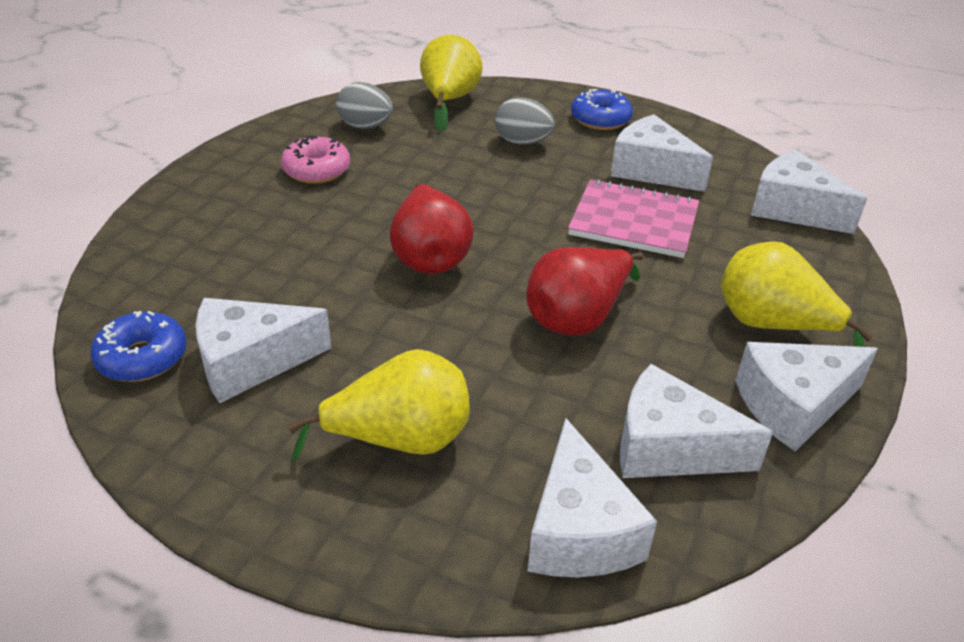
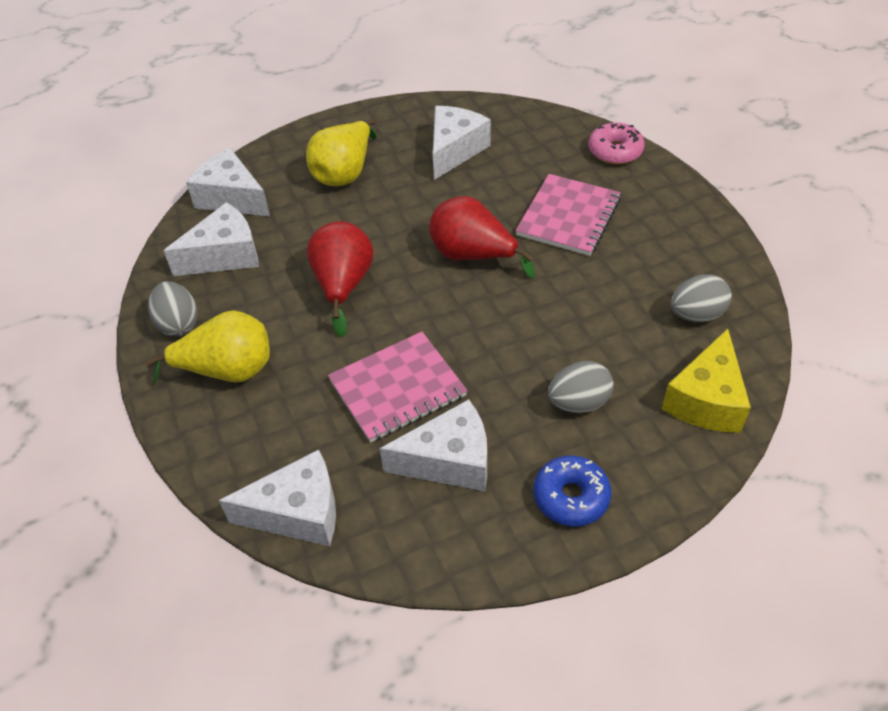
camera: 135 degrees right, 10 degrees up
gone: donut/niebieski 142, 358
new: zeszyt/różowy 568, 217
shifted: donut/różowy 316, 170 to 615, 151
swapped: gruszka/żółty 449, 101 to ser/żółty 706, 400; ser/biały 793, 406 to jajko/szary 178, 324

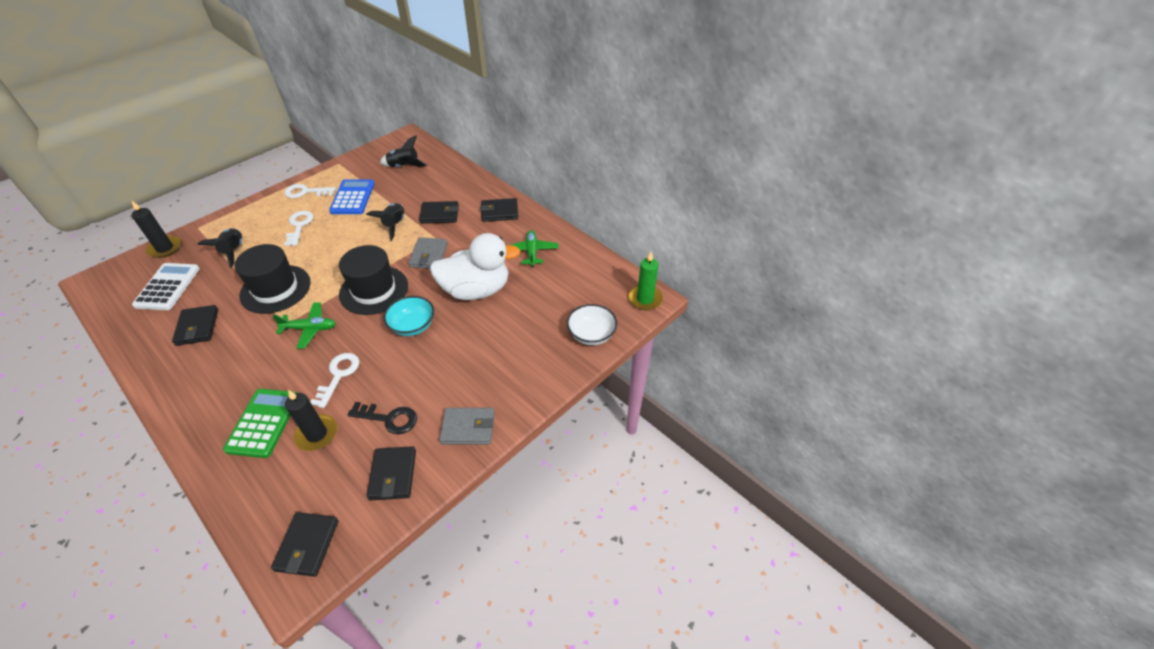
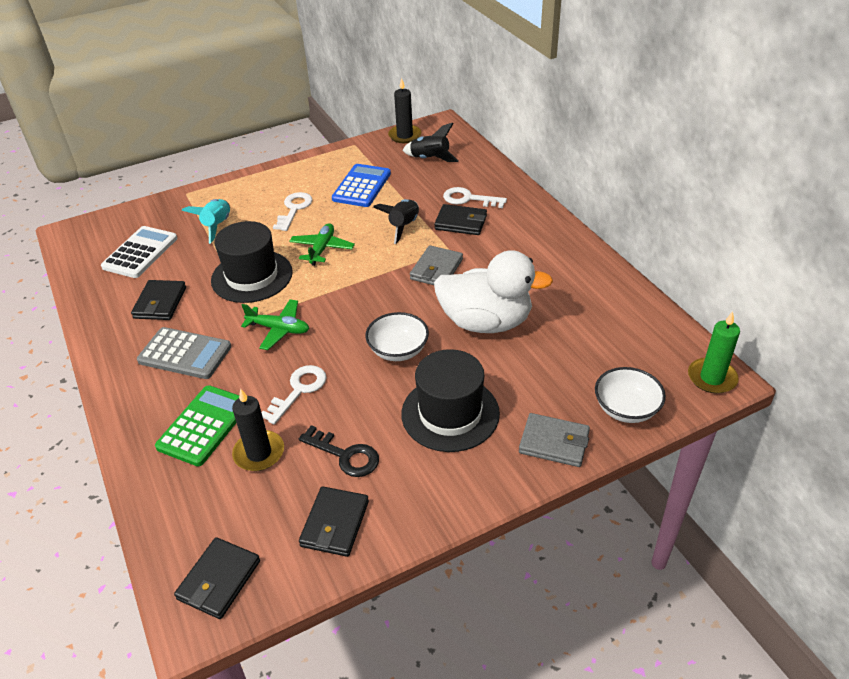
camera: 20 degrees right, 5 degrees down
gone: portfel/czarny 499, 212
new: kalkulator/szary 185, 354
shifted: świeca/czarny 165, 248 to 405, 136; klucz/biały 306, 192 to 469, 199; kapelusz/czarny 374, 290 to 450, 413; portfel/szary 468, 428 to 554, 442; samolot/zielony 532, 252 to 322, 249
repainted: rakieta/czarny 233, 251 to rakieta/turkusowy 217, 226; miska/turkusowy 412, 326 to miska/biały 398, 350

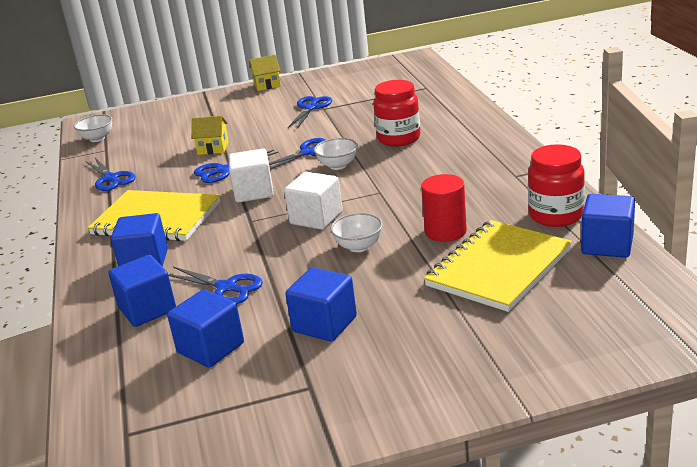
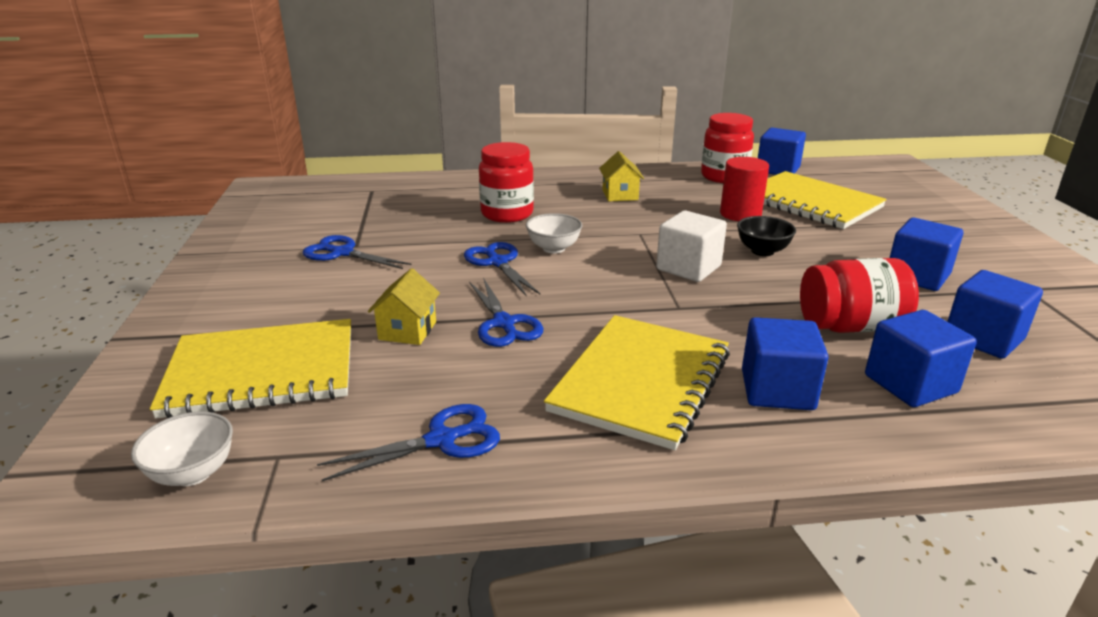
camera: 85 degrees left, 0 degrees up
gone: sześcian/biały 254, 192
new: zeszyt/żółty 262, 371
shifted: domek/żółty 267, 85 to 620, 195
swapped: nożyczki/niebieski 226, 288 to słoik/czerwony 850, 326
repainted: miska/biały 359, 246 to miska/czarny 762, 251

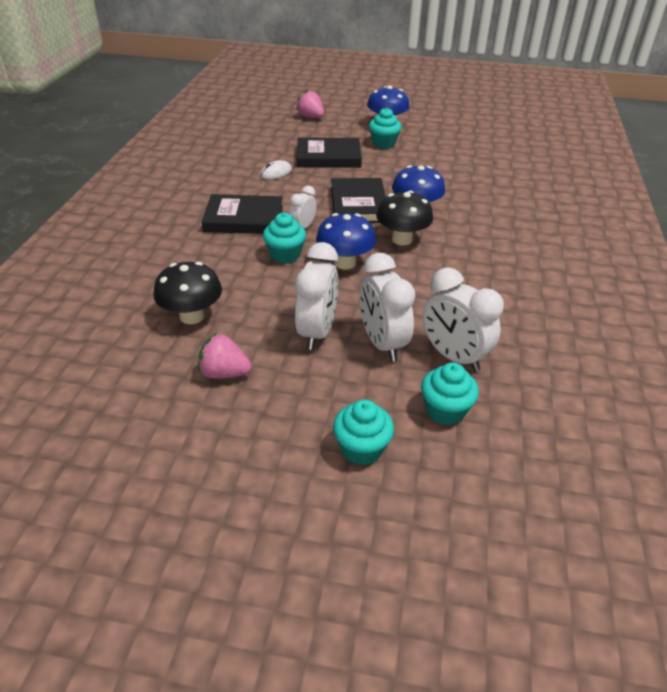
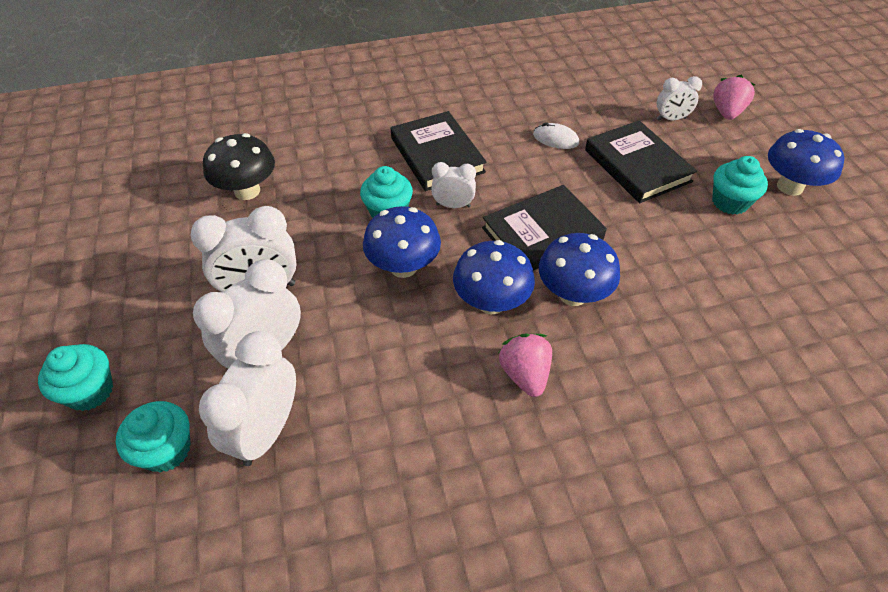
camera: 65 degrees right, 10 degrees up
new: budzik/biały 671, 119
shifted: truskawka/różowy 224, 373 to 524, 374
repainted: grzyb/czarny 402, 239 to grzyb/niebieski 491, 302

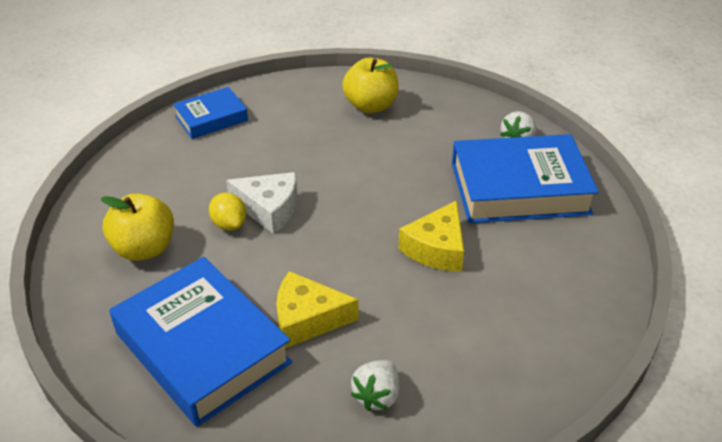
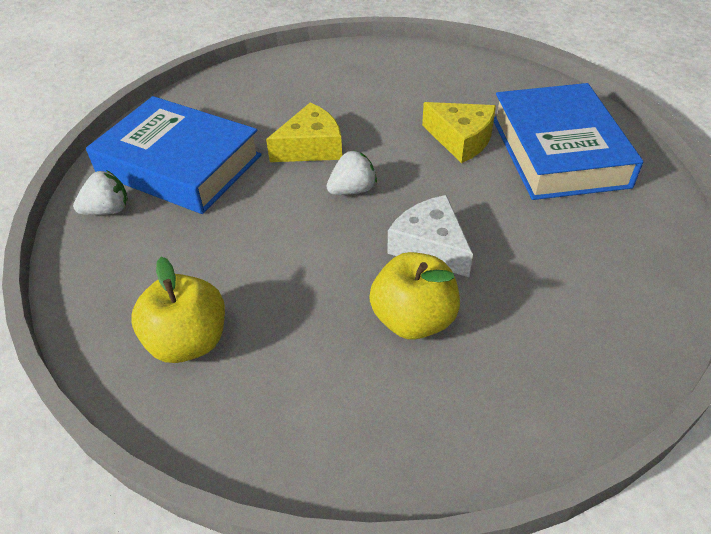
camera: 145 degrees left, 5 degrees up
gone: książka/niebieski 211, 118; cytryna/żółty 229, 224
shifted: jabłko/żółty 144, 248 to 413, 319; truskawka/biały 377, 396 to 352, 190

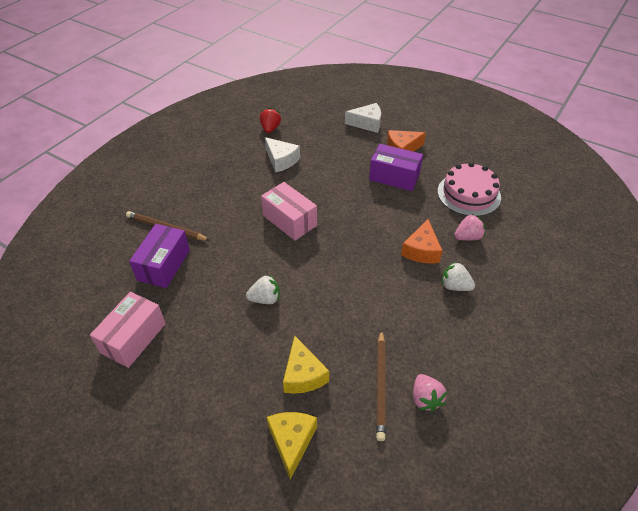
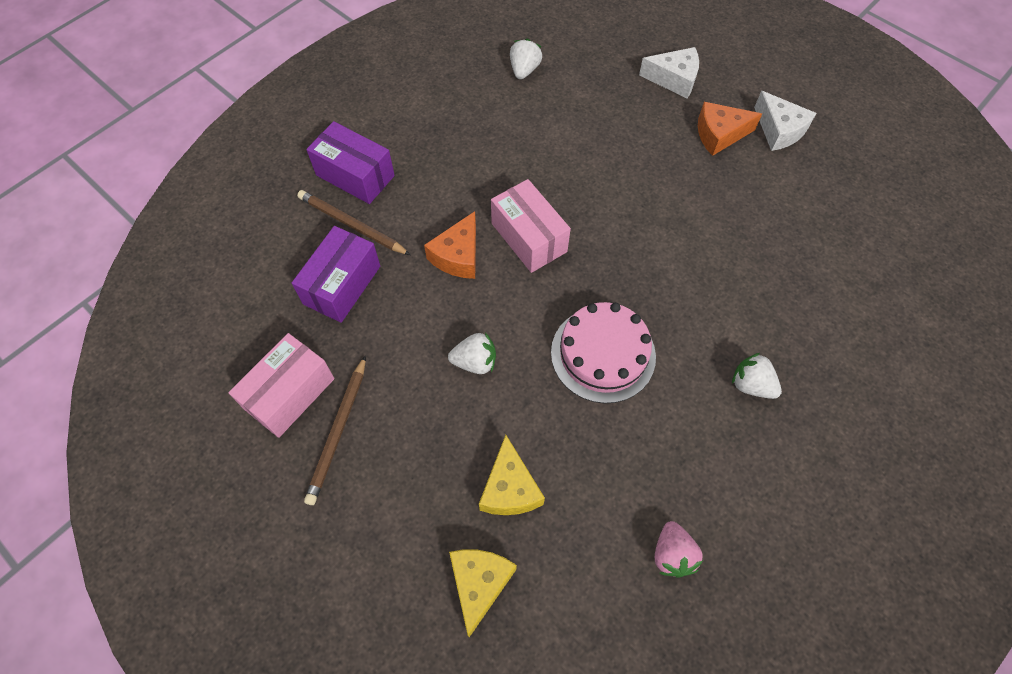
camera: 10 degrees right, 15 degrees up
gone: truskawka/różowy 467, 237
shifted: ser/biały 281, 160 to 779, 130; pudełko/fioletowy 394, 177 to 355, 175; ołówek/brązowy 381, 385 to 338, 432; ser/pomarańczowy 421, 250 to 458, 256; tort/różowy 469, 194 to 603, 354
repainted: truskawka/czerwony 270, 129 to truskawka/biały 524, 70

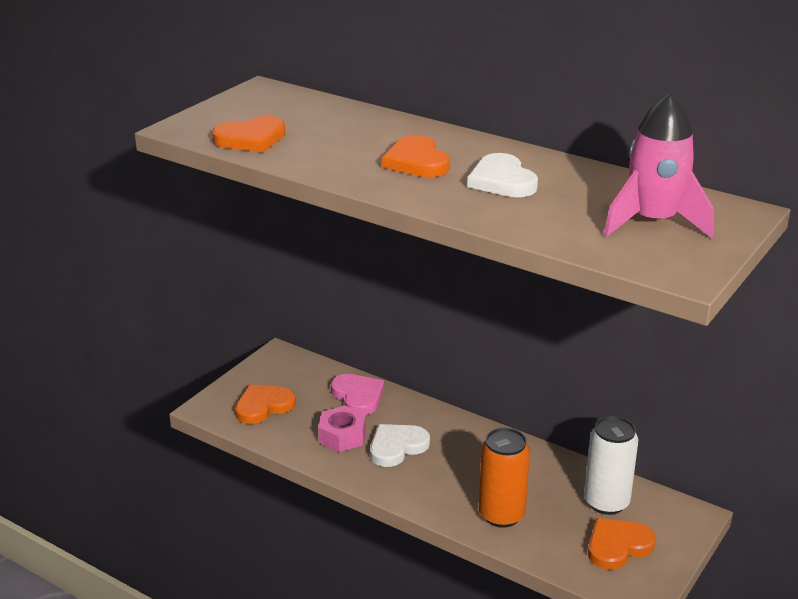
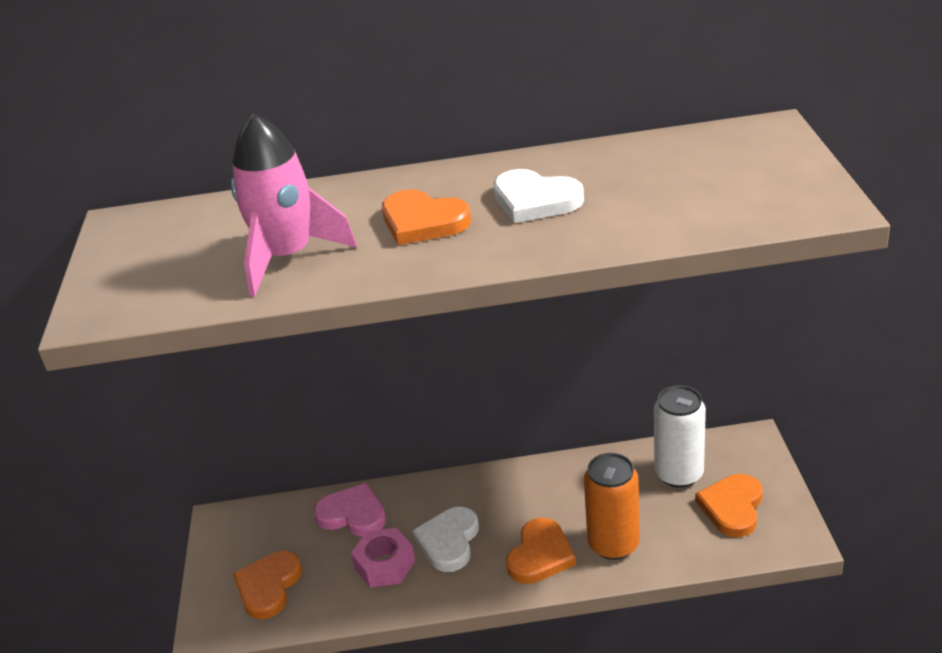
camera: 35 degrees left, 5 degrees up
shifted: serce/pomarańczowy 251, 139 to 540, 555; rakieta/różowy 653, 222 to 287, 257

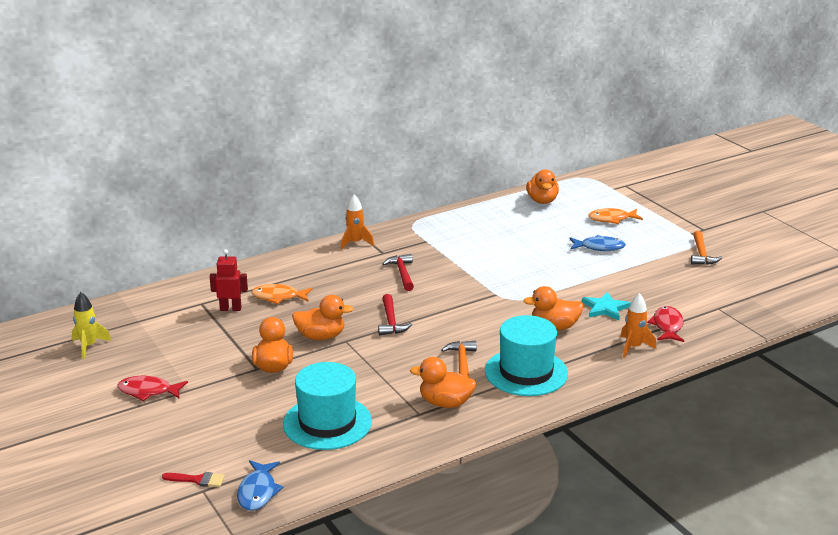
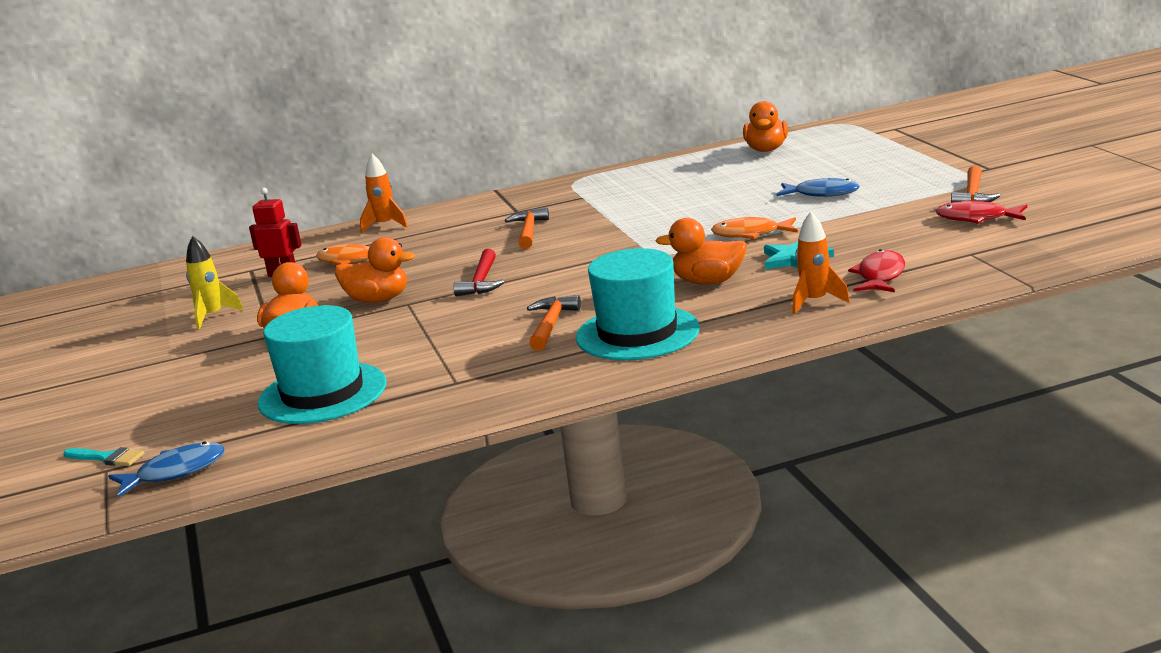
camera: 15 degrees right, 5 degrees down
gone: kaczka/pomarańczowy 445, 403
shifted: rakieta/żółty 89, 346 to 212, 316; ryba/czerwony 148, 391 to 976, 218; rakieta/pomarańczowy 355, 243 to 385, 225; ryba/pomarańczowy 612, 219 to 750, 234
repainted: pędzel/czerwony 197, 480 to pędzel/turkusowy 107, 458; młotek/czerwony 402, 273 to młotek/pomarańczowy 529, 231
rotated: ryba/niebieski 258, 492 = 175, 472 135 degrees counterclockwise

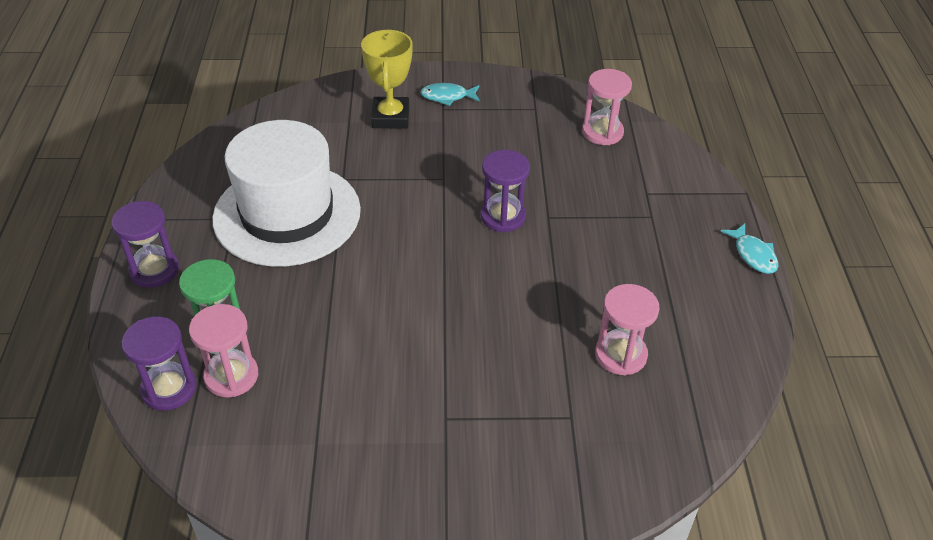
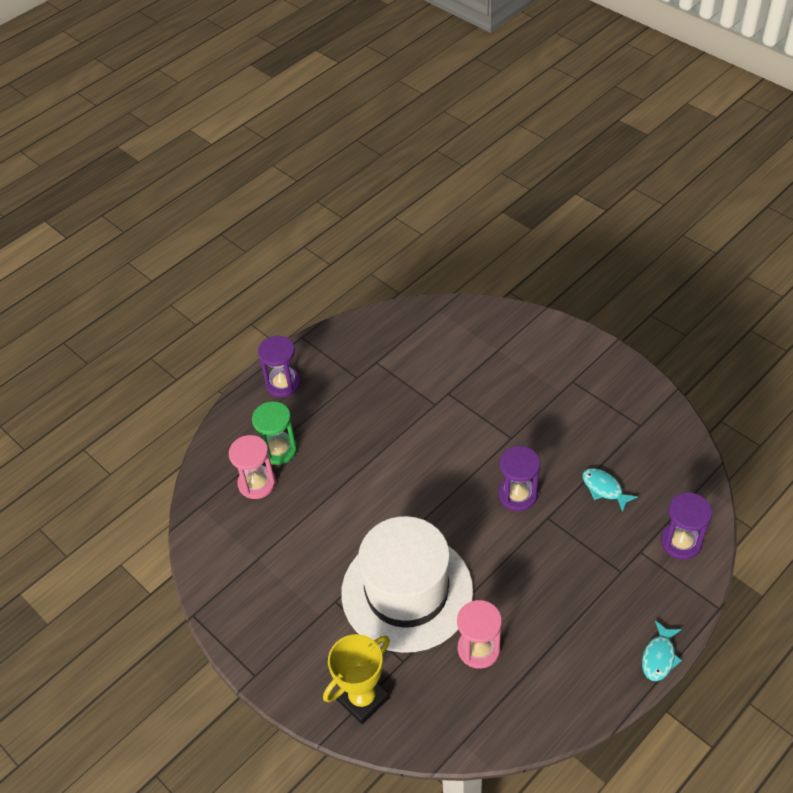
camera: 50 degrees right, 5 degrees up
gone: klepsydra/różowy 602, 132
shifted: klepsydra/fioletowy 169, 389 to 681, 542; kapelusz/biały 287, 214 to 407, 591; puchar/żółty 390, 117 to 362, 699; ryba/turkusowy 447, 97 to 604, 489

